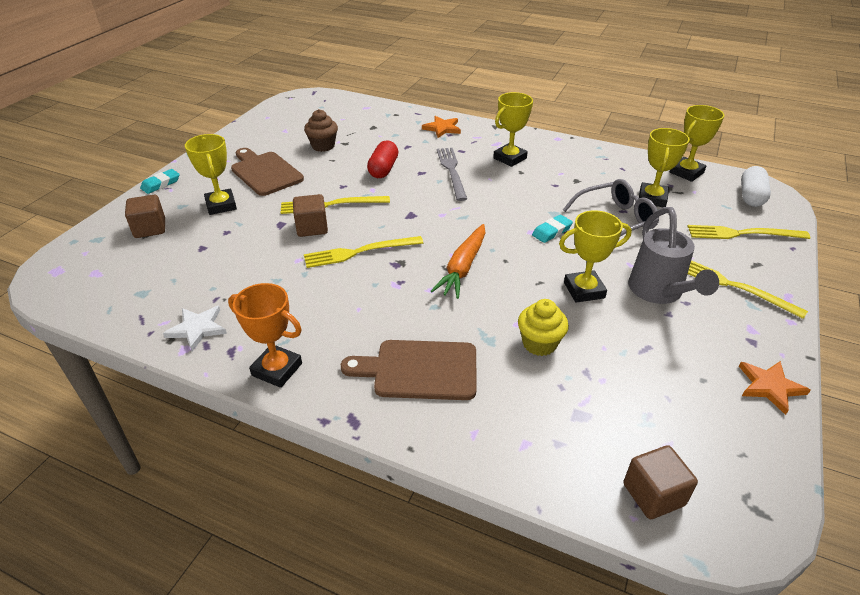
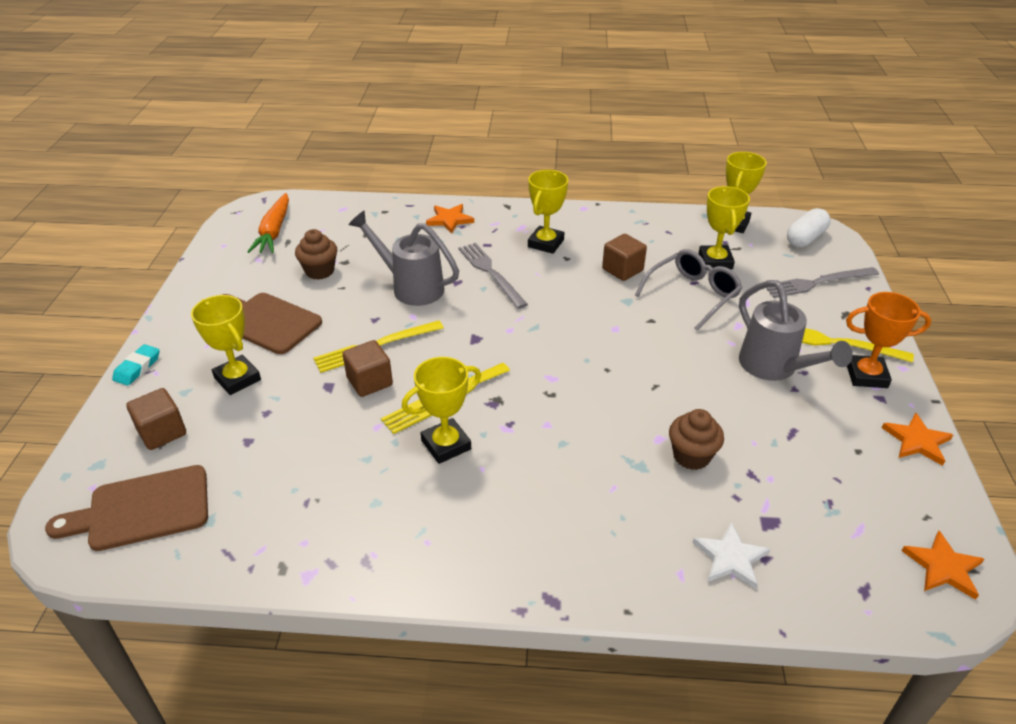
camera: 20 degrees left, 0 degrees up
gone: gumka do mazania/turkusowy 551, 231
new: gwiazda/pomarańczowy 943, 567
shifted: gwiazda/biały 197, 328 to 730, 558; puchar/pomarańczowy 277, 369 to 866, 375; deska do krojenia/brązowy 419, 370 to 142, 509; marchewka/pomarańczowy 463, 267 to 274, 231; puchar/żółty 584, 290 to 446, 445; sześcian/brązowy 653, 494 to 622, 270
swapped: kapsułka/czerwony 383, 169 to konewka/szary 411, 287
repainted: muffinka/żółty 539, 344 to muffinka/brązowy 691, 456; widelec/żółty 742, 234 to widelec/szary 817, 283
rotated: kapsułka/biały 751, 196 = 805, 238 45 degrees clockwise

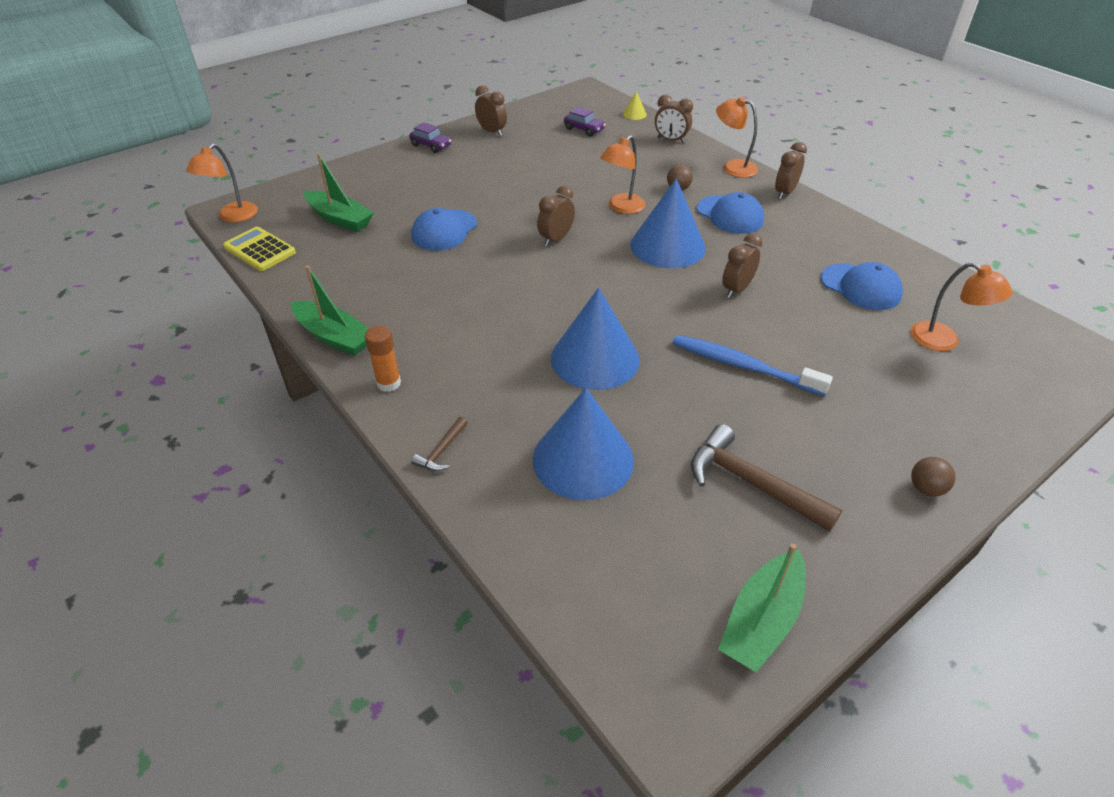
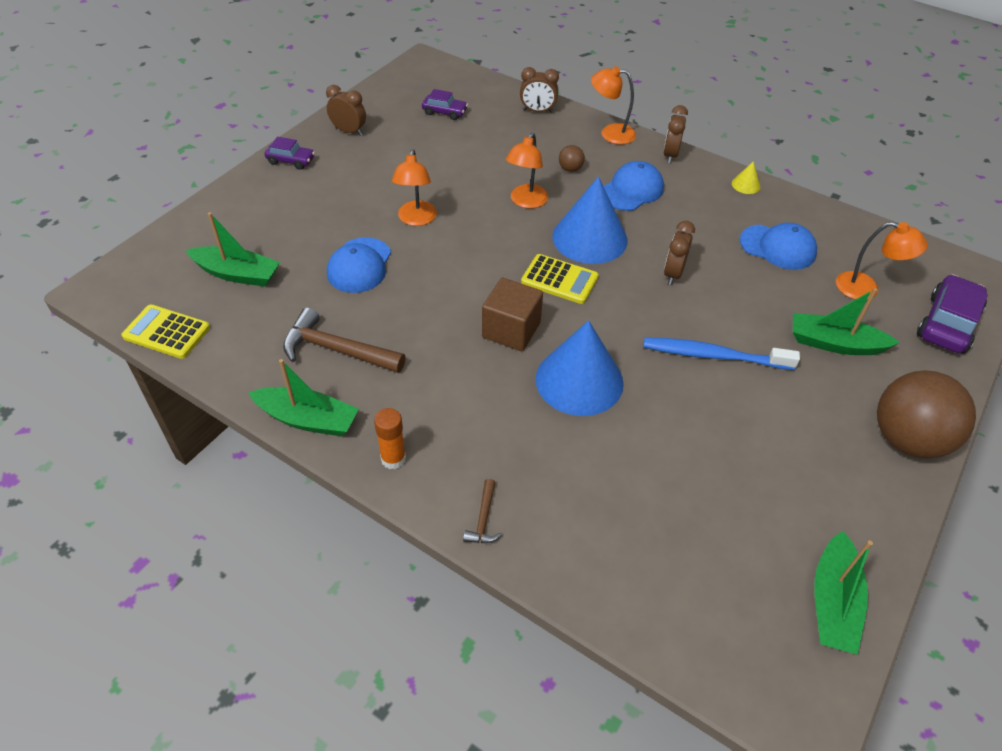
camera: 20 degrees left, 5 degrees up
gone: stożek/niebieski 583, 459; budzik/brązowy 556, 239
new: sześcian/brązowy 511, 330; kalkulator/żółty 559, 280; łódka/zielony 834, 343; samochód/fioletowy 947, 324
shifted: lampka/pomarańczowy 233, 217 to 416, 219; stożek/żółty 634, 114 to 746, 185; młotek/brązowy 751, 483 to 336, 350
rotated: czapka/niebieski 730, 215 = 631, 190 75 degrees counterclockwise
scaled: piłka/brązowy 926, 488 = 907, 439 x2.47

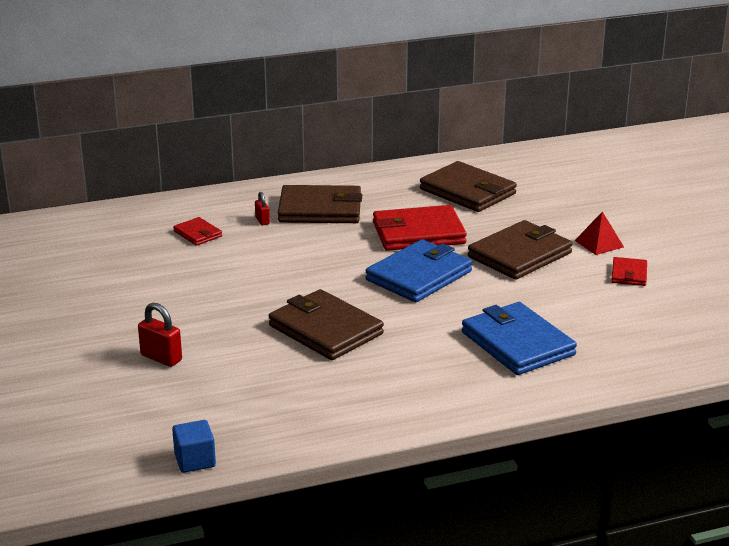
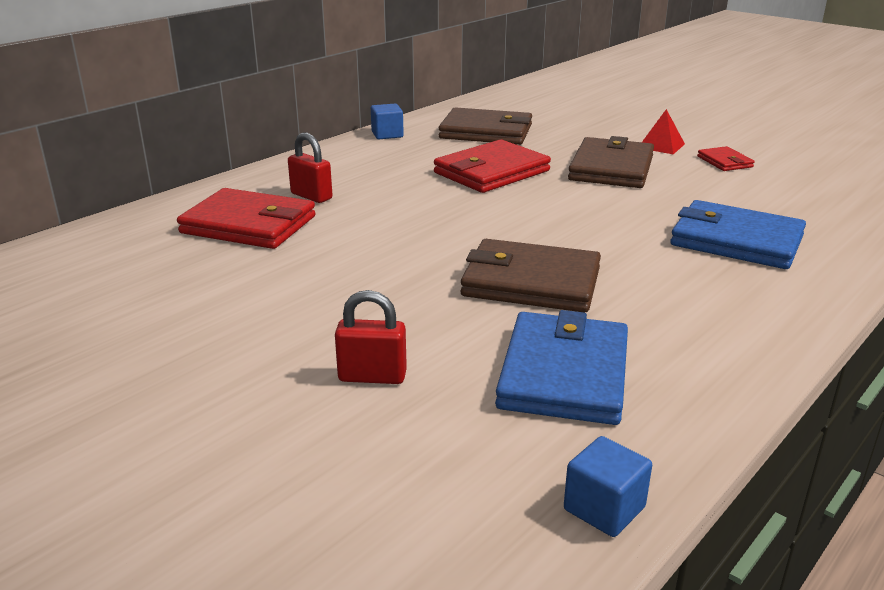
camera: 30 degrees left, 0 degrees up
gone: portfel/brązowy 320, 209
new: sześcian/niebieski 387, 134
shifted: portfel/niebieski 419, 276 to 564, 373
scaled: portfel/czerwony 198, 234 = 249, 225 x2.01; kłódka/czerwony 262, 221 = 311, 196 x1.67

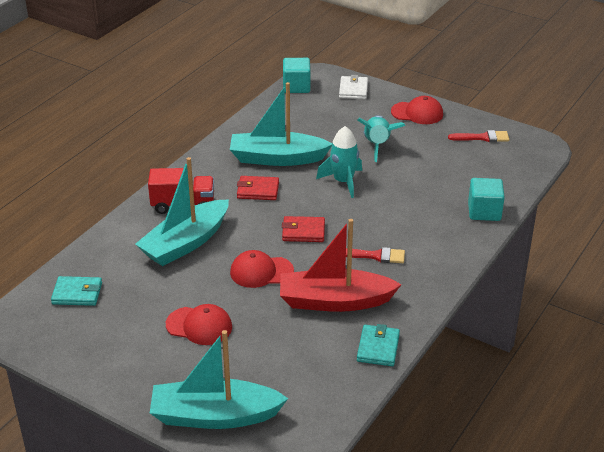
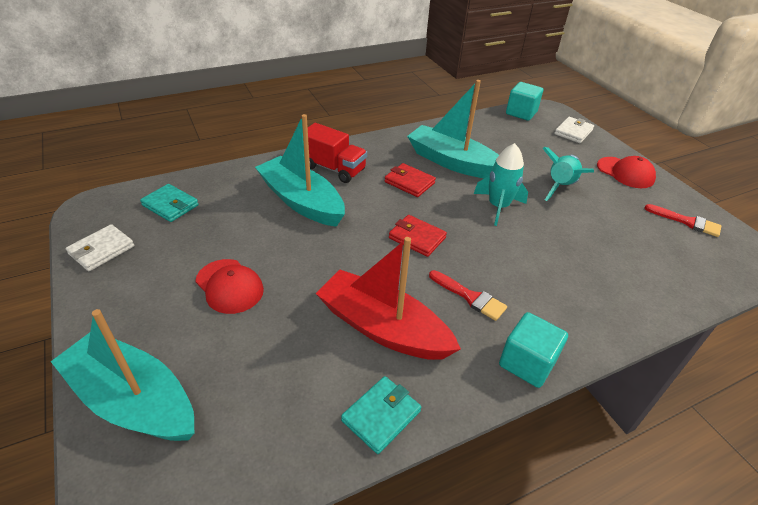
camera: 30 degrees right, 5 degrees up
gone: czapka/czerwony 261, 272
new: portfel/biały 101, 250
shifted: sześcian/turkusowy 484, 212 to 527, 363
rotated: łódka/turkusowy 185, 243 = 301, 201 60 degrees clockwise

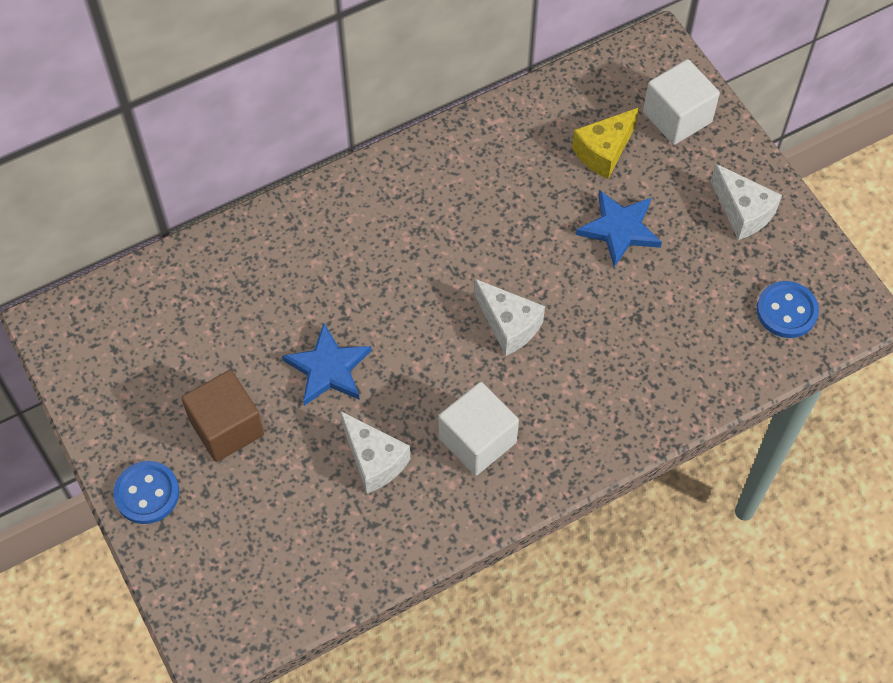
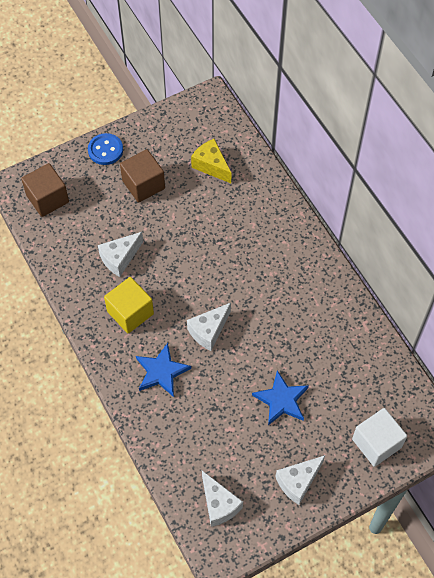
camera: 90 degrees right, 0 degrees up
new: sześcian/brązowy 47, 199
shifted: gwiazda/niebieski 328, 368 to 161, 372; ser/żółty 604, 151 to 211, 166
swapped: guzik/niebieski 786, 311 to ser/biały 219, 504
repainted: sześcian/biały 477, 440 to sześcian/żółty 130, 312

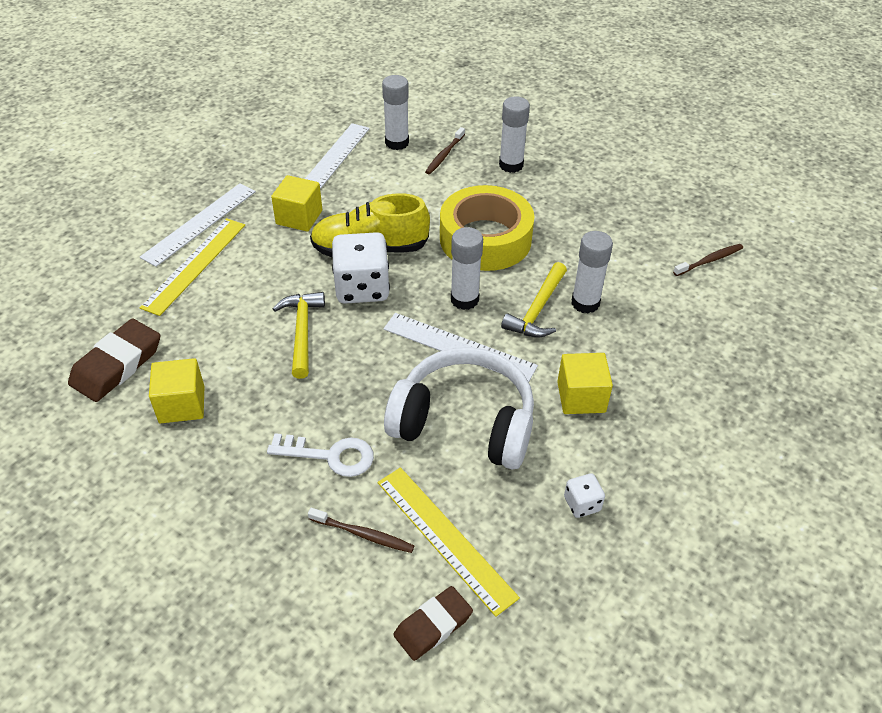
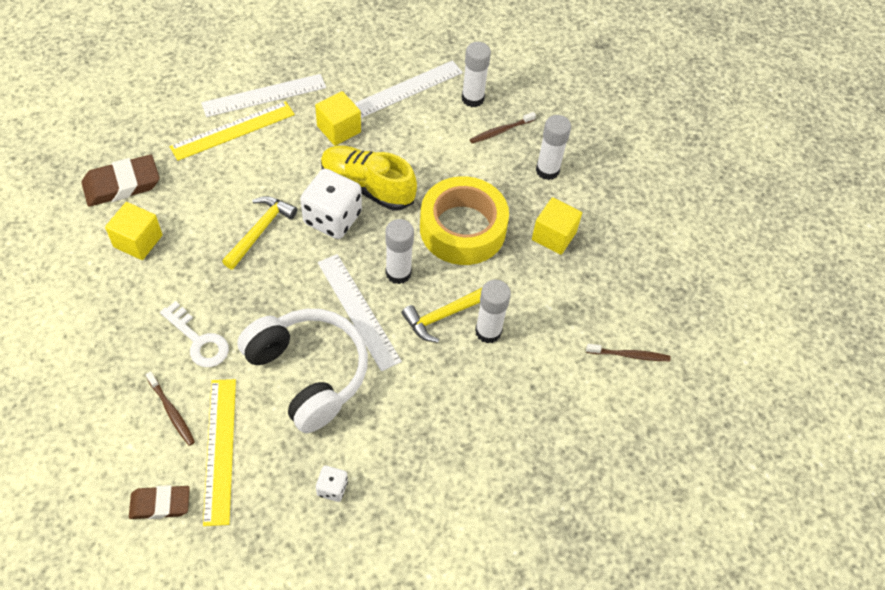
camera: 30 degrees right, 10 degrees up
shifted: sześcian/żółty 581, 397 to 554, 236

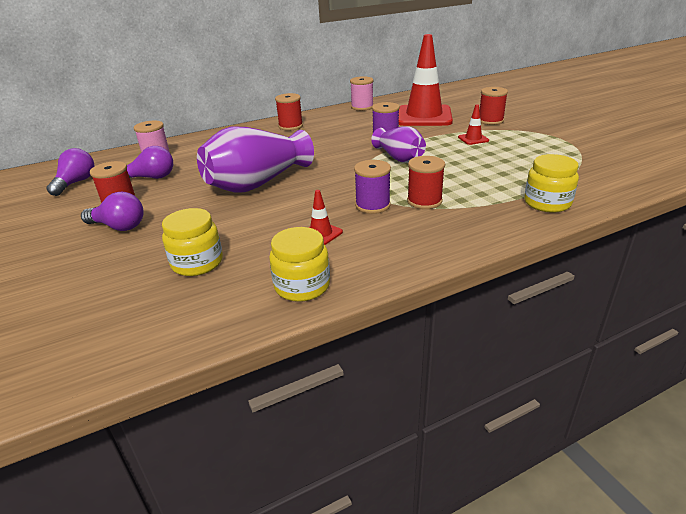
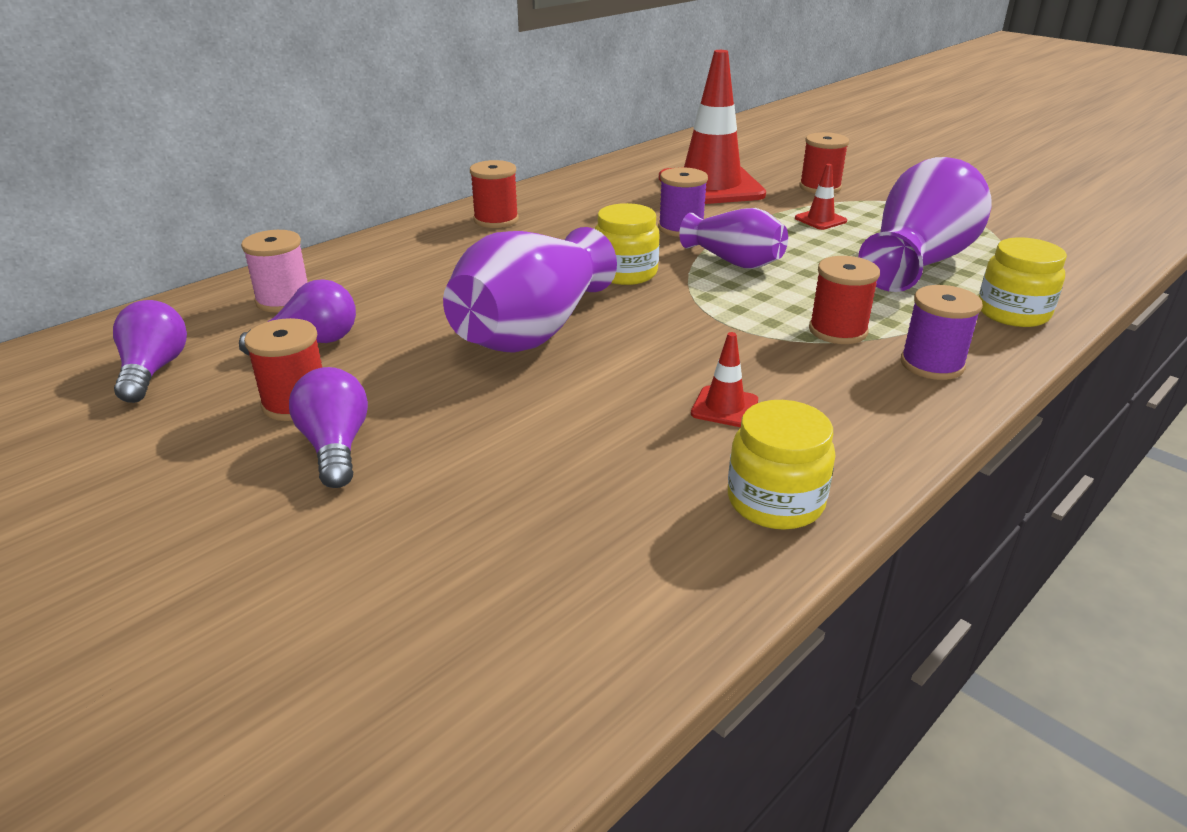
camera: 20 degrees left, 0 degrees up
gone: szpulka/różowy 362, 107
new: wazon/fioletowy 918, 261
shifted: słoik/żółty 197, 263 to 625, 273; szpulka/fioletowy 372, 205 to 932, 364
rotated: żarówka/fioletowy 119, 227 = 336, 447 105 degrees counterclockwise

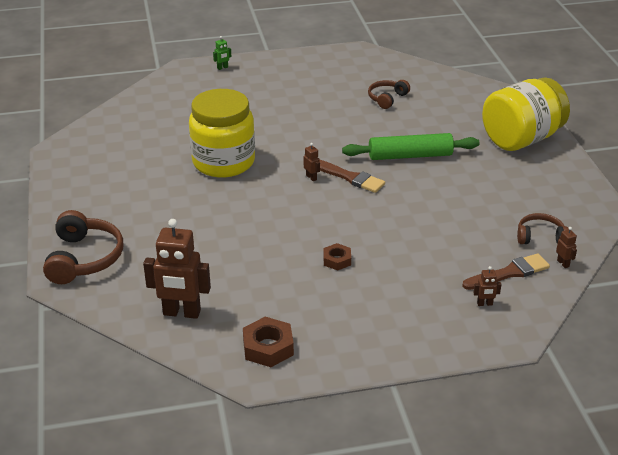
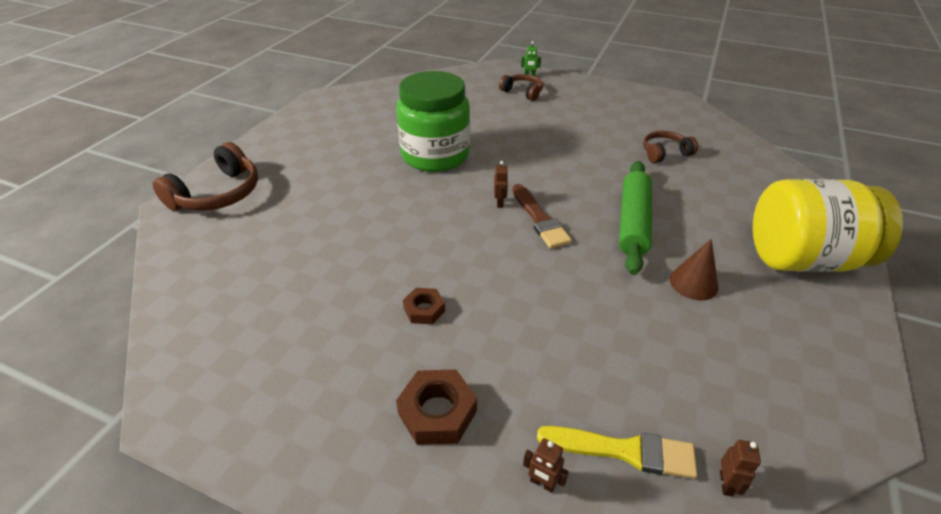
camera: 35 degrees right, 5 degrees up
gone: robot/brązowy 181, 313
new: stożek/brązowy 693, 283
shifted: nakrętka/brązowy 268, 347 to 437, 412; słuchawki/brązowy 540, 237 to 522, 92
repainted: słoik/żółty 223, 162 to słoik/zielony 435, 155; pędzel/brązowy 509, 273 to pędzel/żółty 623, 451
rotated: wałek do ciasta/zielony 410, 155 = 633, 222 75 degrees clockwise

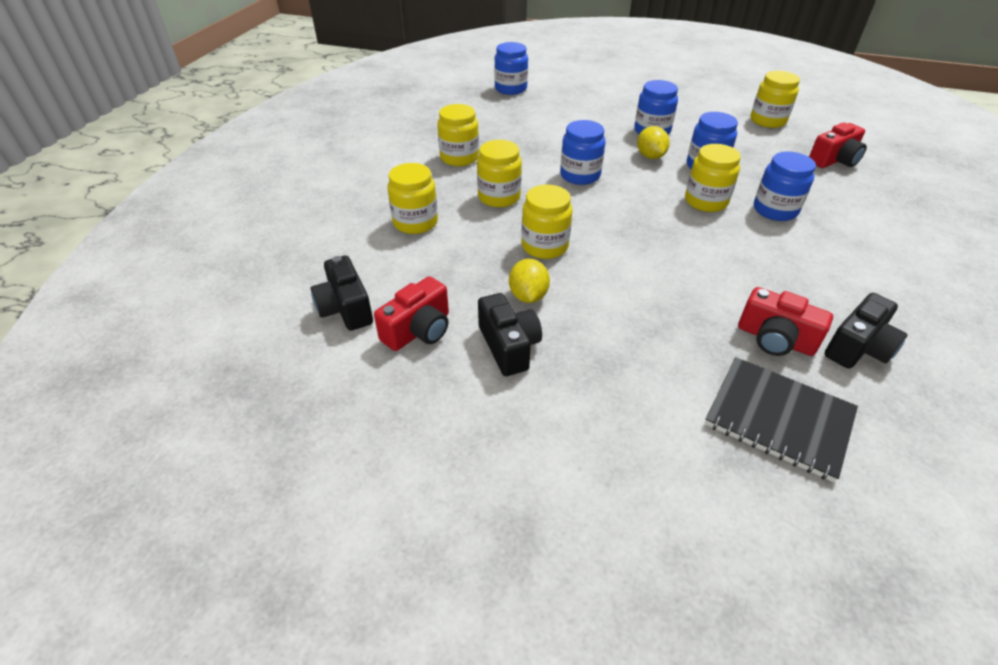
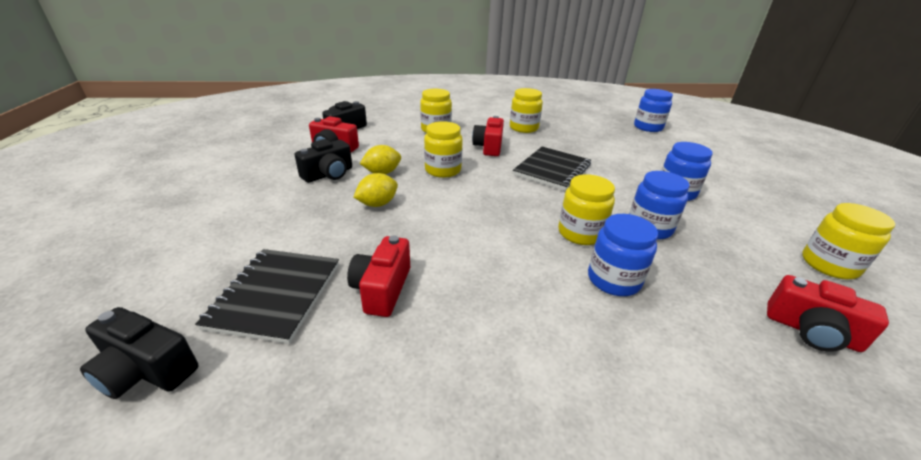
camera: 65 degrees right, 10 degrees down
shifted: cytryna/żółty 650, 156 to 377, 204; aparat fotograficzny/czarny 858, 348 to 146, 370
swapped: słoik/żółty 499, 197 to aparat fotograficzny/czerwony 489, 147; słoik/niebieski 580, 175 to zeszyt/czarny 552, 170

